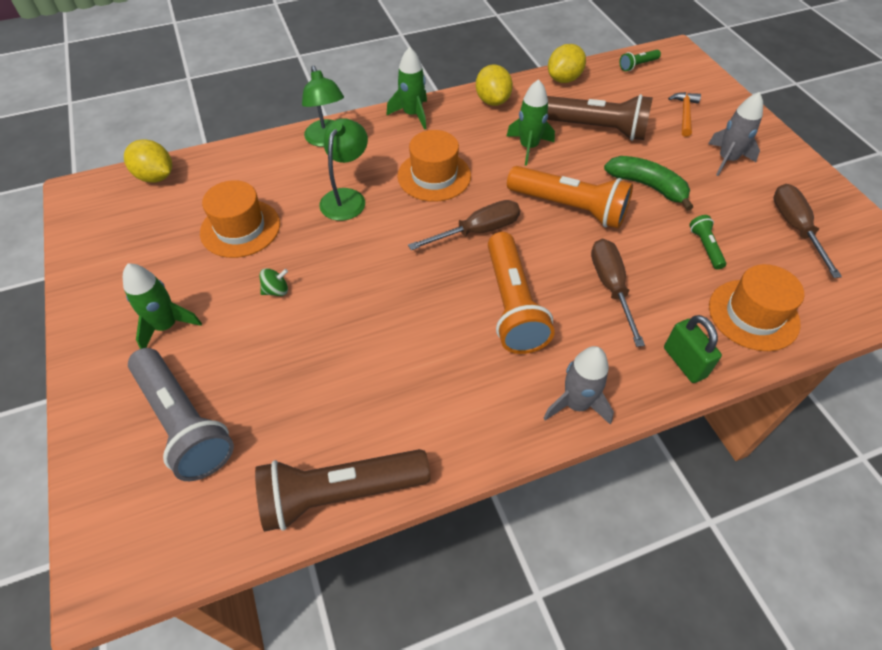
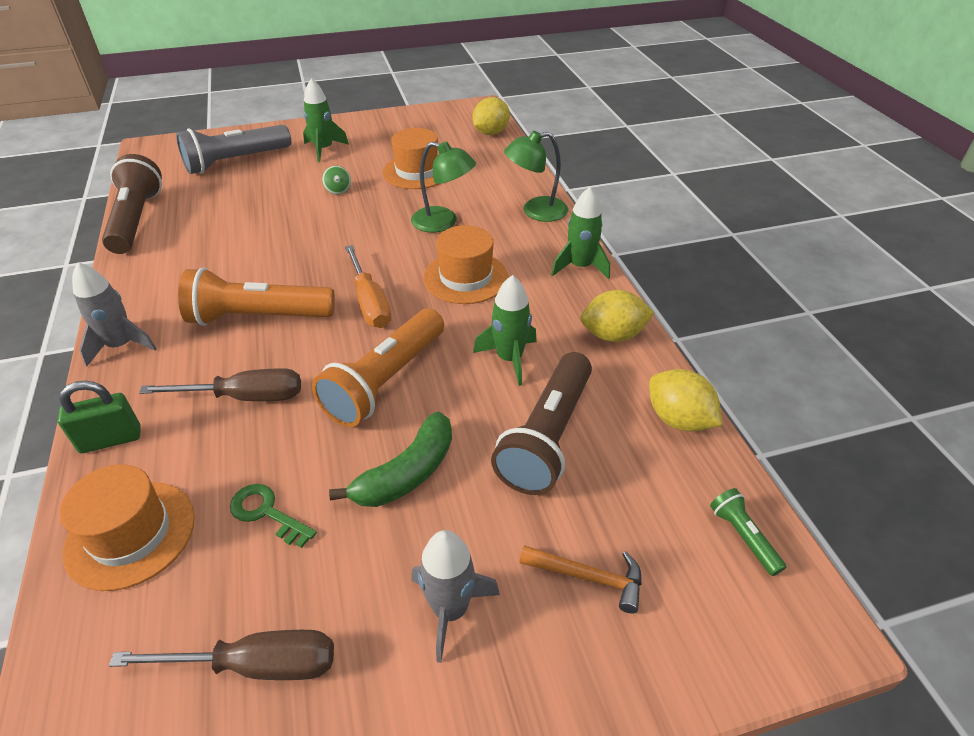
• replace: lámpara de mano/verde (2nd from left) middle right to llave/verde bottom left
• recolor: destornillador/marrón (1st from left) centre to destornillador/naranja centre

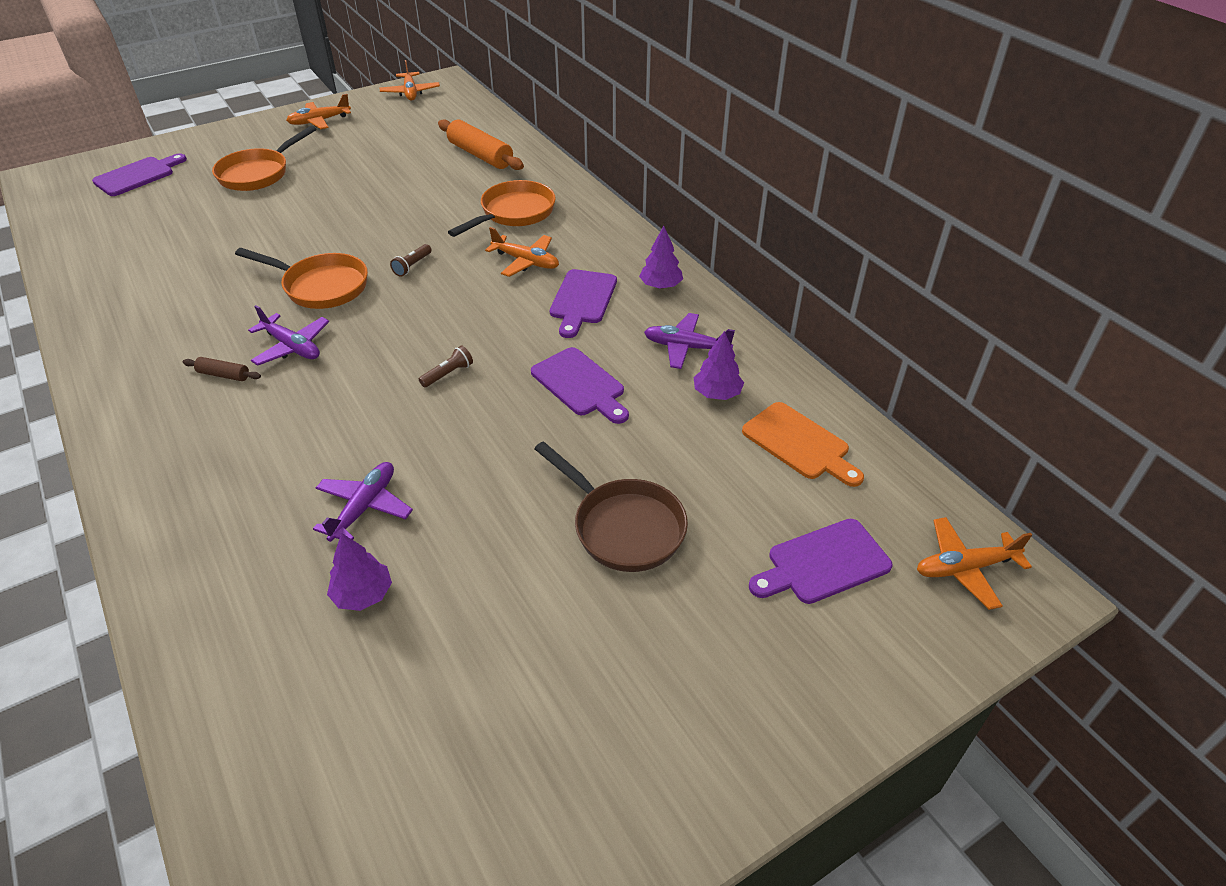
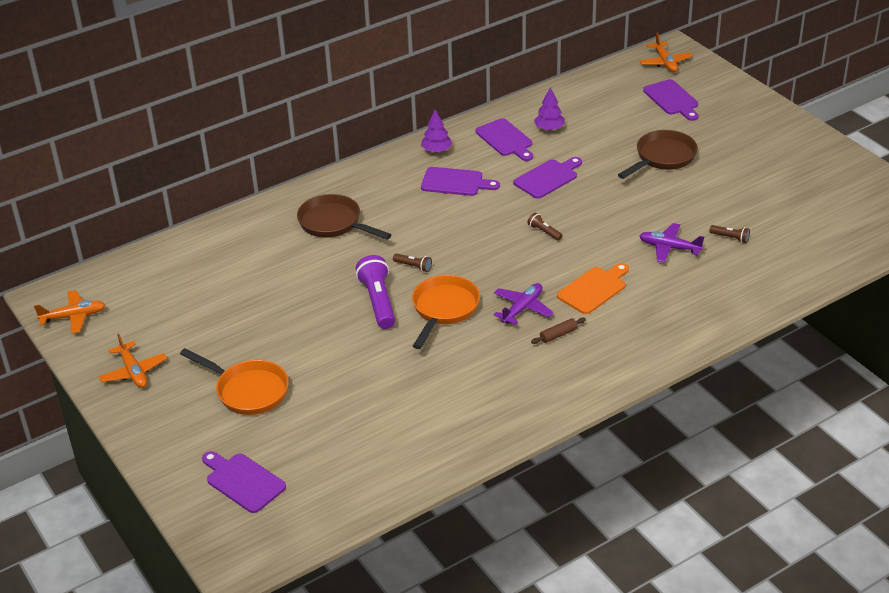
• recolor: sartén/naranja (3rd from left) top centre to sartén/marrón (1st from left) centre
• insert: lámpara de mano/morado centre
• replace: avión/morado (3rd from left) centre to tabla de cortar/morado (3rd from left) top centre
• rotate: rodillo/marrón middle left = centre 45 degrees clockwise
• move: tabla de cortar/naranja centre to middle right
• replace: árbol/morado (1st from left) middle left to lámpara de mano/marrón (3rd from left) middle right
• delete: rodillo/naranja top centre
• delete: avión/naranja (3rd from left) top centre

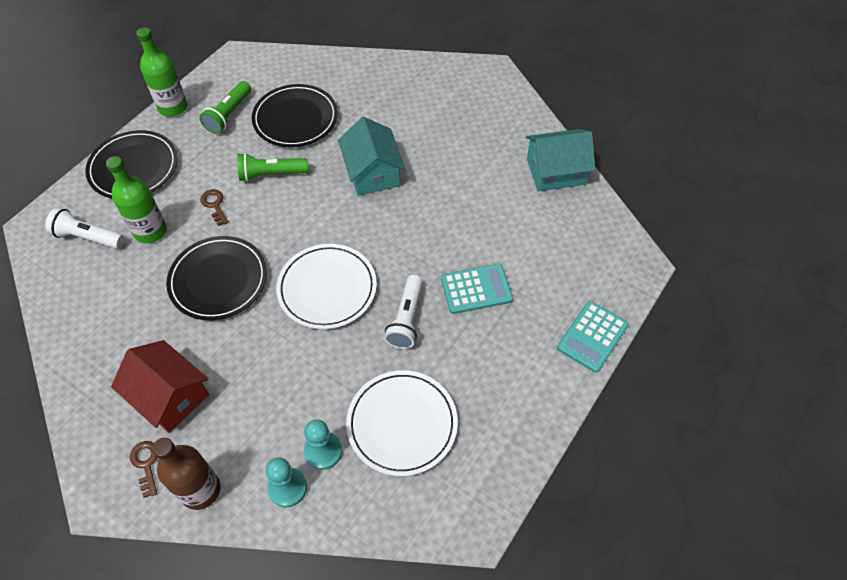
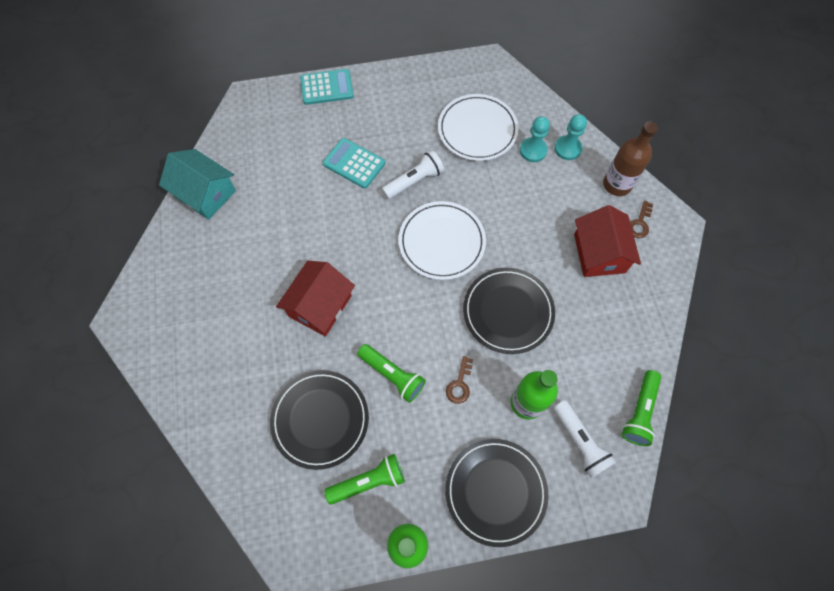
• recolor: casa/turquesa (1st from left) top centre to casa/rojo (1st from left) centre
• insert: lámpara de mano/verde (3rd from left) bottom right

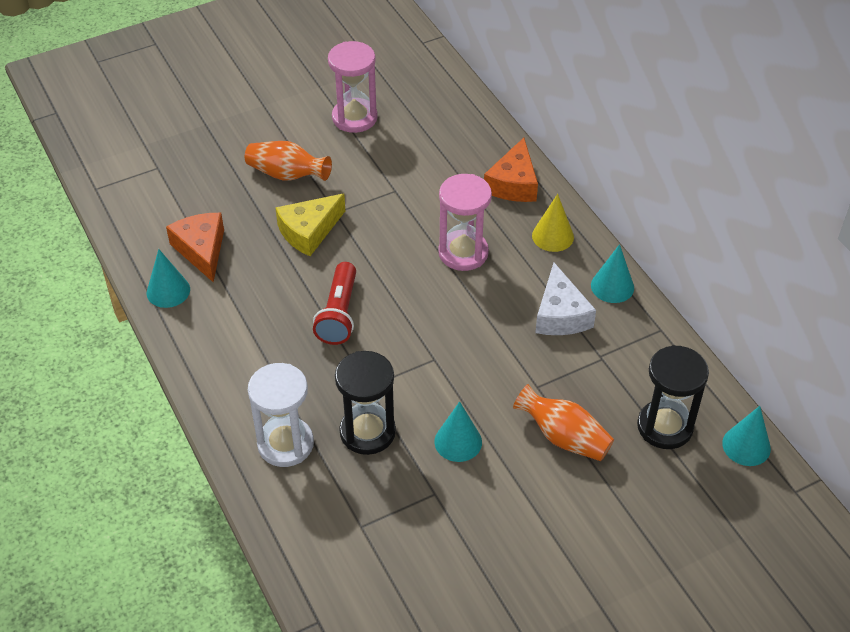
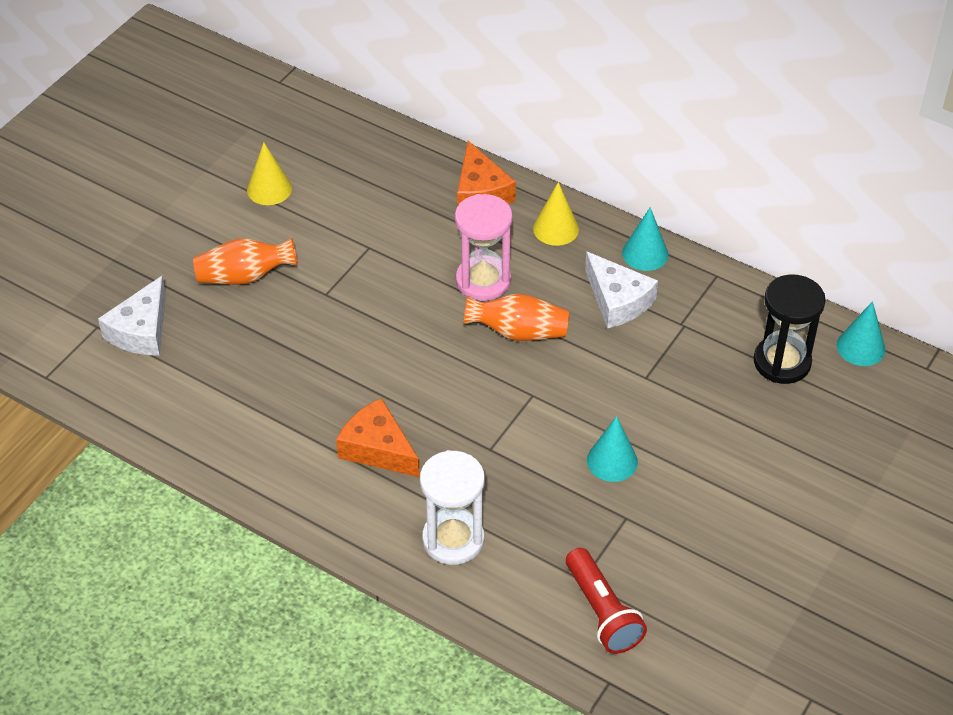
• insert: queso/blanco (1st from left) middle left
• replace: reloj de arena/rosa (1st from left) top centre to cono/amarillo (1st from left) top left
• move: queso/naranja (1st from left) middle left to centre
• move: florero/naranja (2nd from left) bottom centre to centre
• move: lámpara de mano/rojo centre to bottom centre
• delete: cono/turquesa (1st from left) middle left
• delete: queso/amarillo centre
• delete: reloj de arena/negro (1st from left) centre

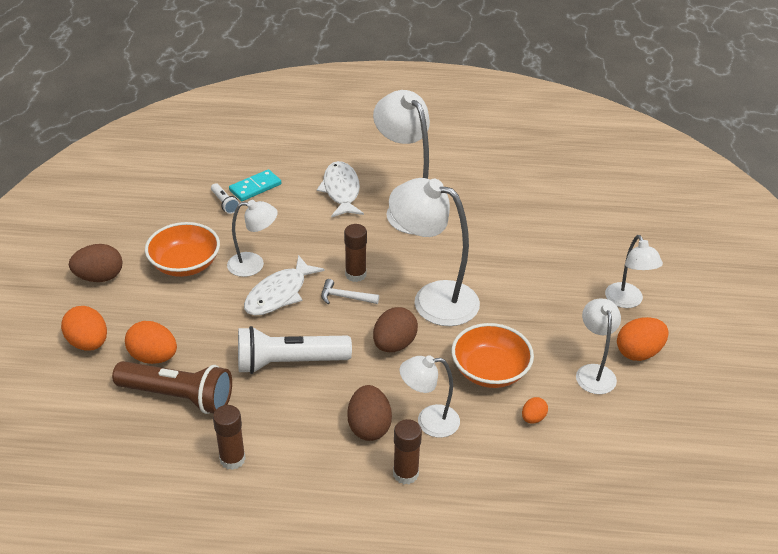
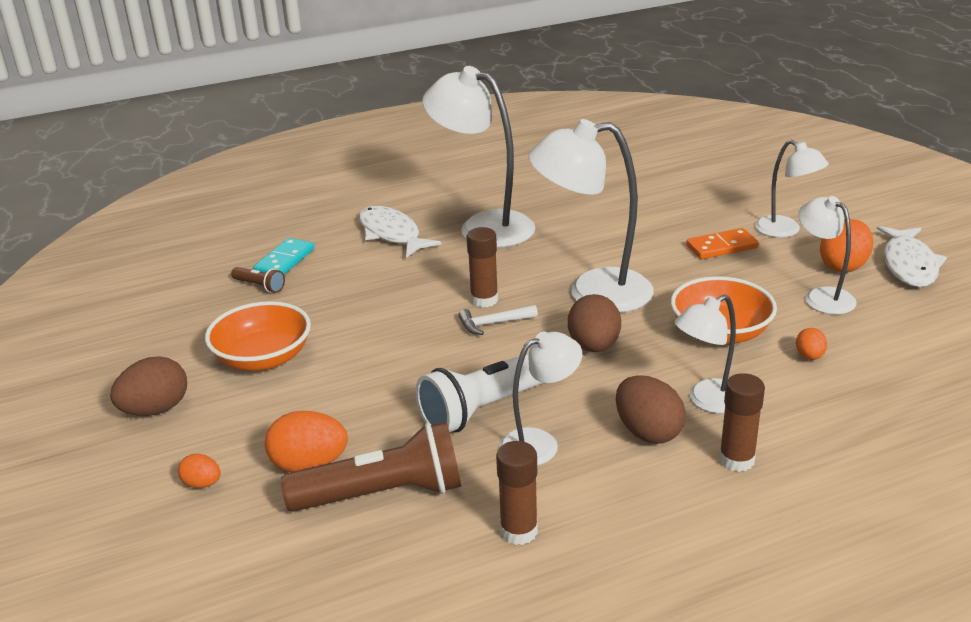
• resize: huevo/naranja (1st from left) middle left = bottom left x0.54
• recolor: lámpara de mano/blanco (1st from left) middle left to lámpara de mano/marrón (1st from left) middle left
• move: lámpara/blanco (1st from left in the first image) middle left to lámpara/blanco (2nd from left) centre
• insert: ficha de dominó/naranja middle right
• move: pez/blanco (1st from left in the first image) centre to pez/blanco (2nd from left) middle right

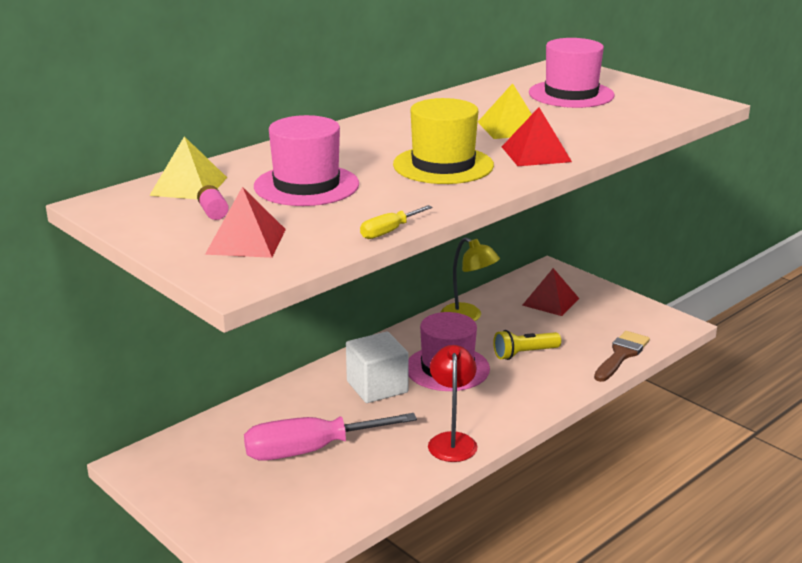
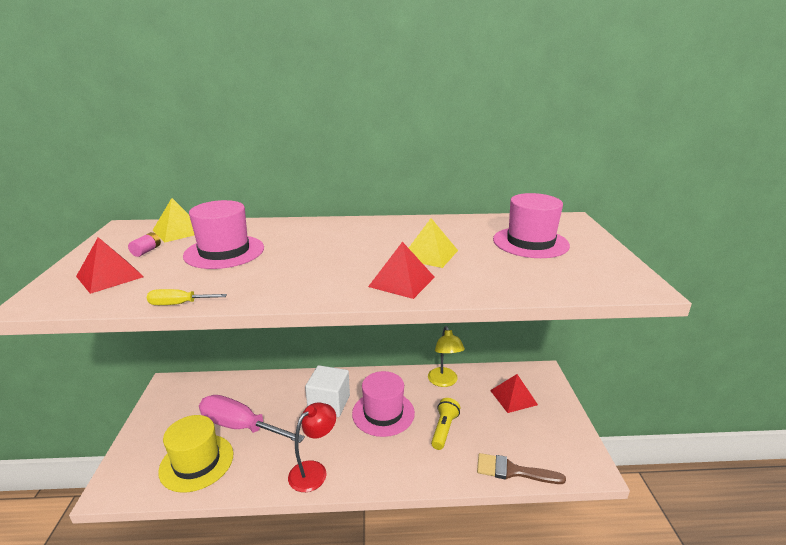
• move: sombrero/amarillo top centre to bottom left
• rotate: lámpara de mano/amarillo centre = bottom centre 90 degrees clockwise
• rotate: pincel/marrón middle right = bottom centre 150 degrees counterclockwise

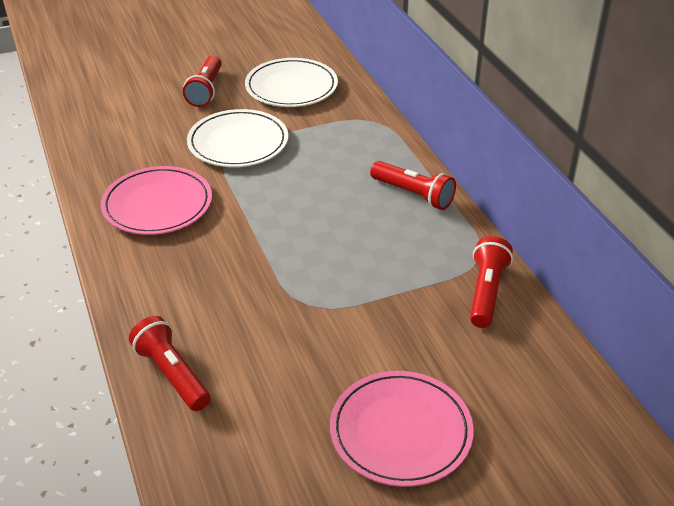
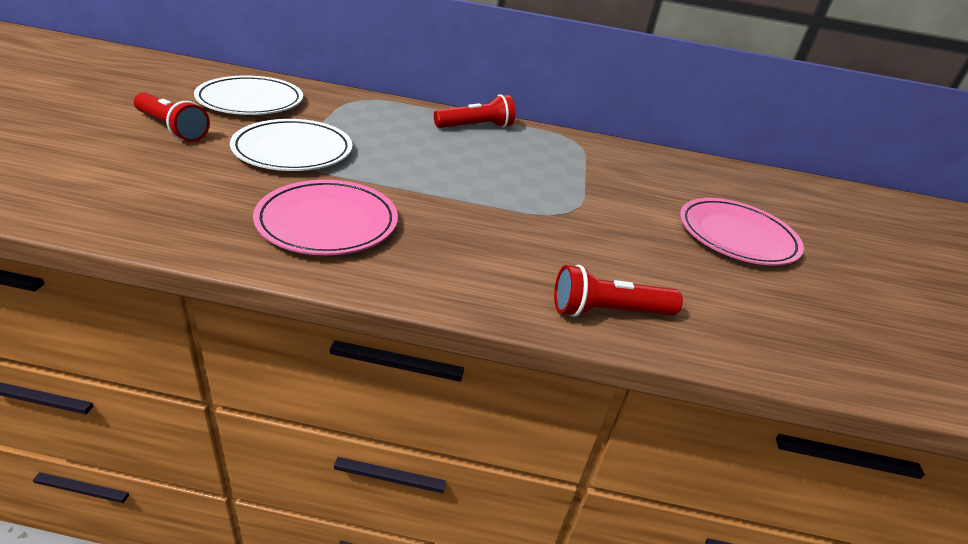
• delete: lámpara de mano/rojo (4th from left) middle right

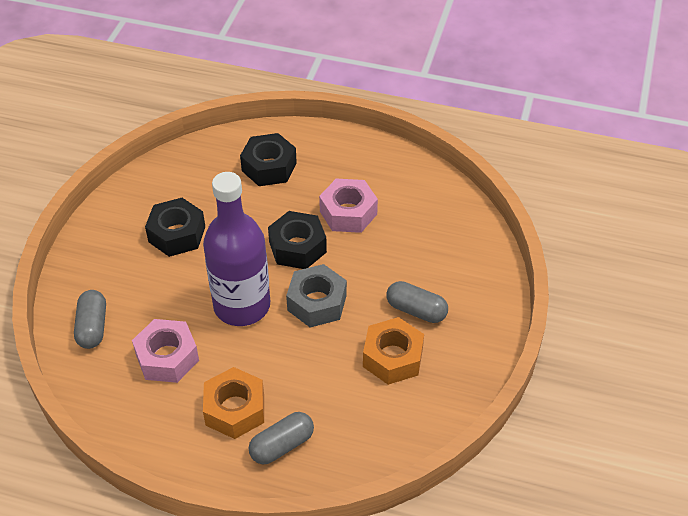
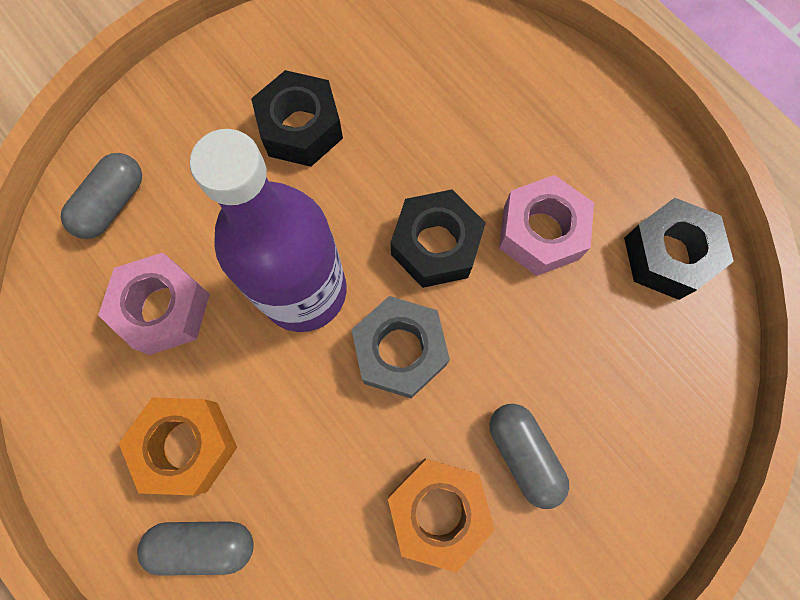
• move: tuerca/negro (2nd from left in the first image) top centre to tuerca/negro (3rd from left) middle right

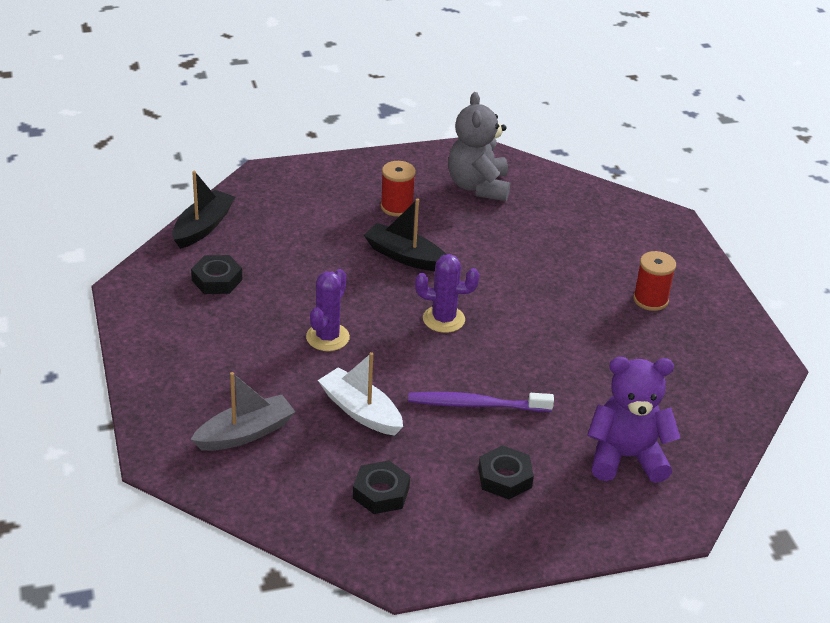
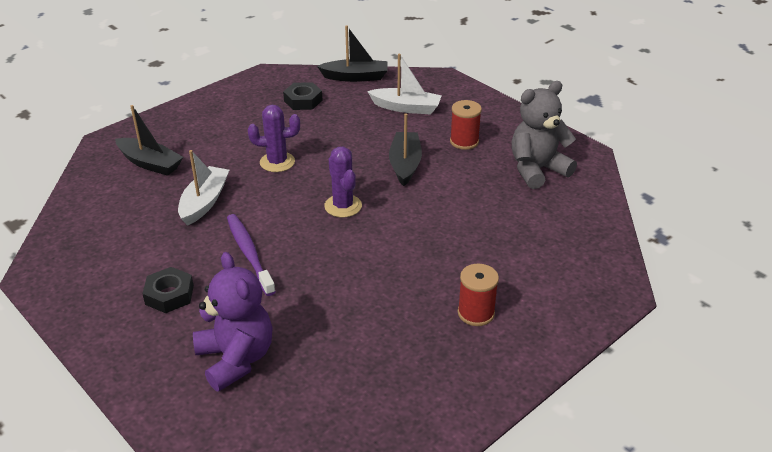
• recolor: barco/gris middle left to barco/negro (1st from left) top left
• insert: barco/blanco (2nd from left) top centre
• delete: tuerca/negro (2nd from left) bottom centre

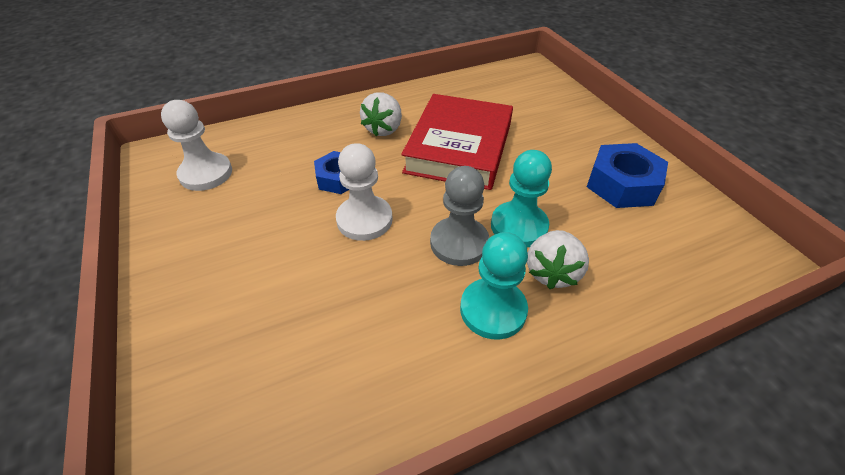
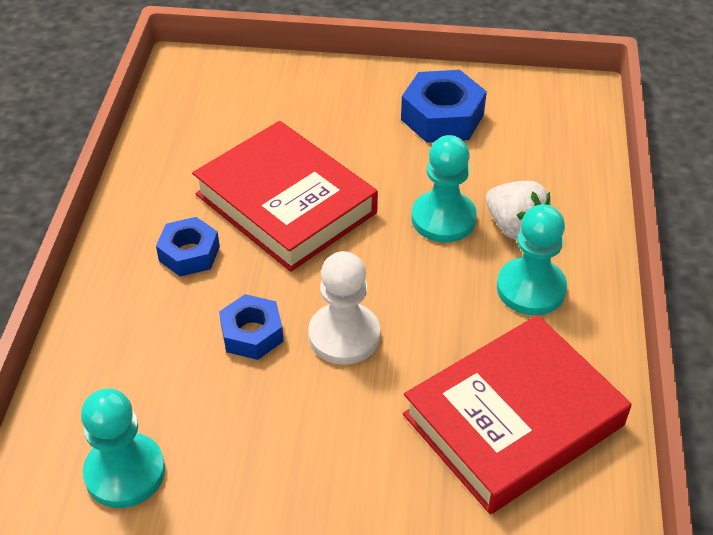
• recolor: peón/blanco (1st from left) top left to peón/turquesa (1st from left) bottom left
• replace: fresa/blanco (1st from left) top centre to tuerca/azul (1st from left) middle left
• insert: libro/rojo (2nd from left) bottom right
• delete: peón/gris centre

